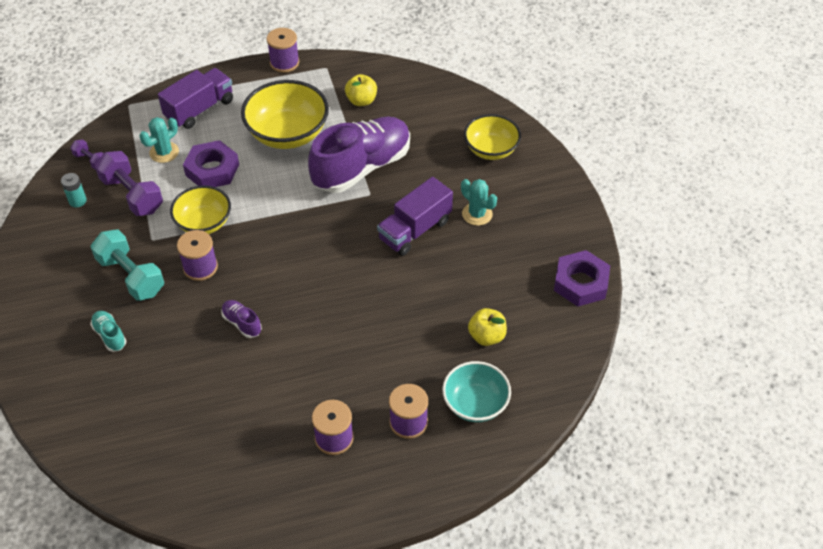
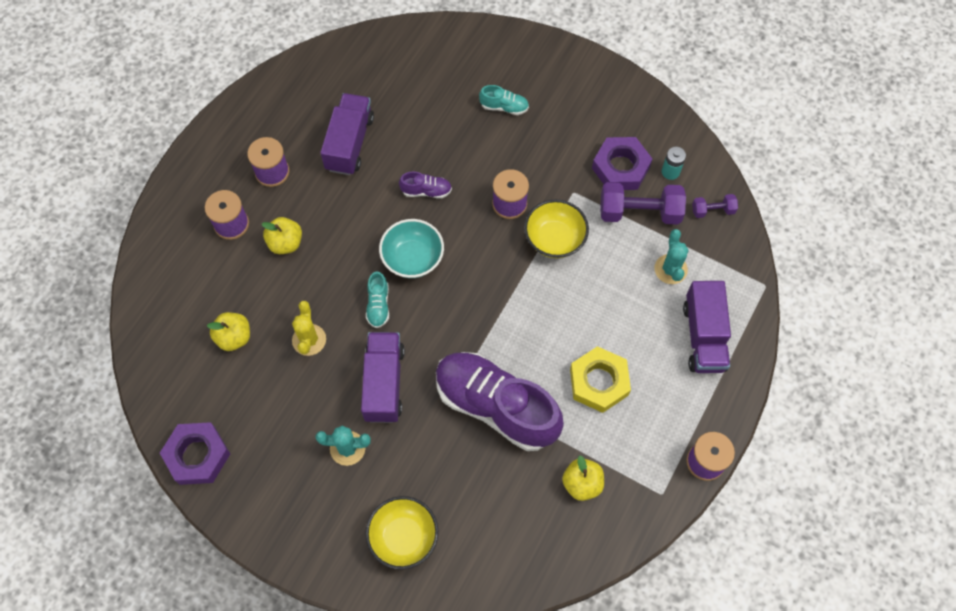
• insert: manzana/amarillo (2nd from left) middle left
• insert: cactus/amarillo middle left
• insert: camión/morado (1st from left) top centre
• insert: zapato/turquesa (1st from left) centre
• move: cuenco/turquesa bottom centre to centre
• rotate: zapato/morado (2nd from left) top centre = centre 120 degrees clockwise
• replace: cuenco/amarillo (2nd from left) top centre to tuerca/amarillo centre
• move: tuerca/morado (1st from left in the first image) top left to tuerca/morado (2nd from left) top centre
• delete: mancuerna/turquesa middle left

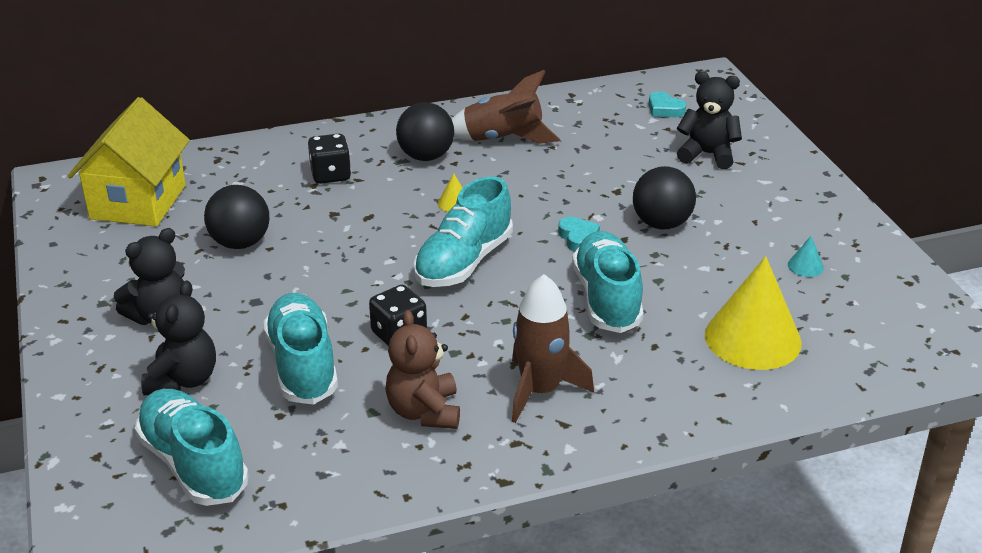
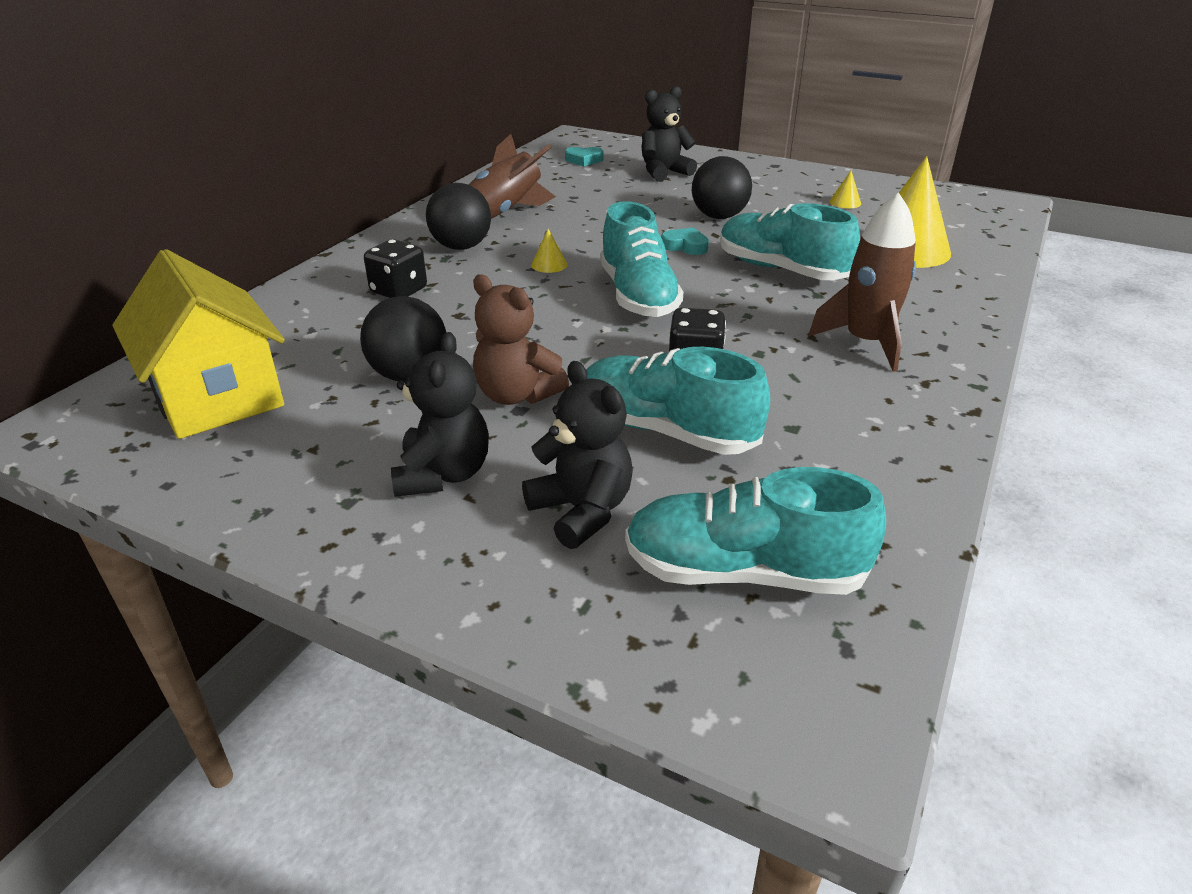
• move: osito/marrón bottom centre to centre
• recolor: cono/turquesa middle right to cono/amarillo (2nd from left) top right

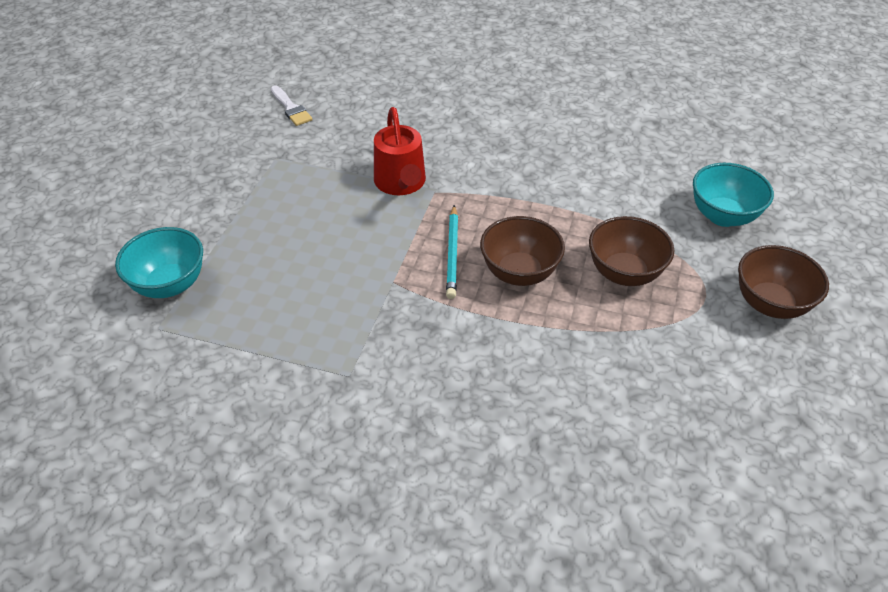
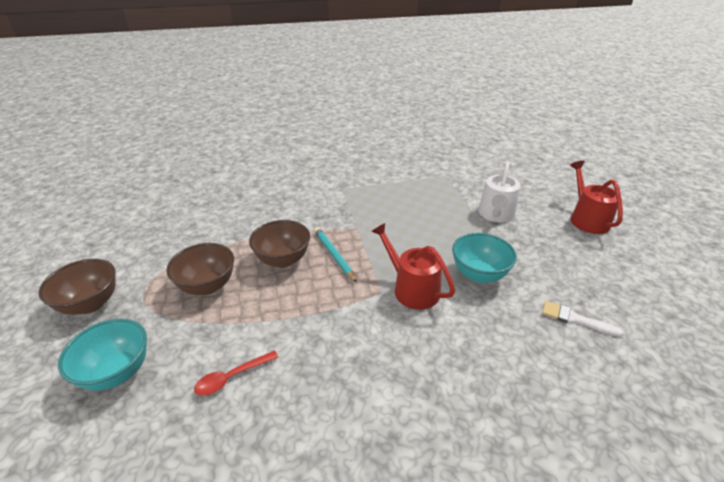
• insert: cuchara/rojo bottom left
• move: cuenco/turquesa (1st from left in the first image) middle left to cuenco/turquesa (2nd from left) middle right
• insert: regadera/blanco middle right
• insert: regadera/rojo (2nd from left) middle right

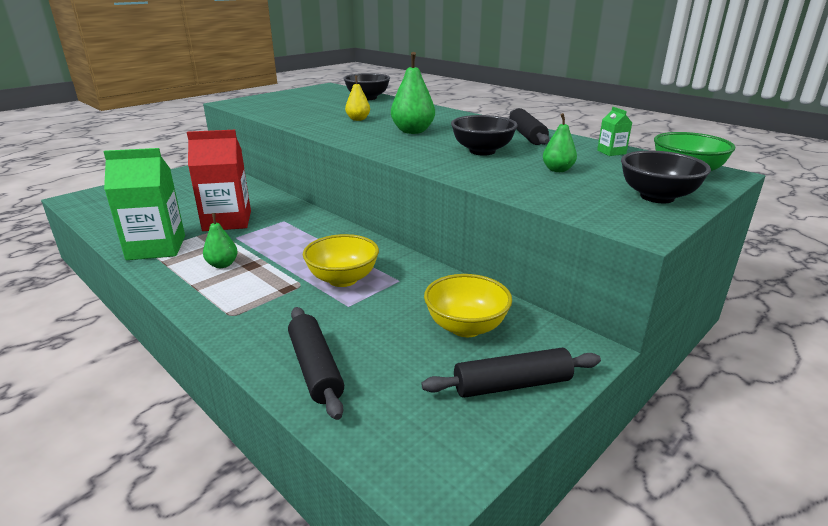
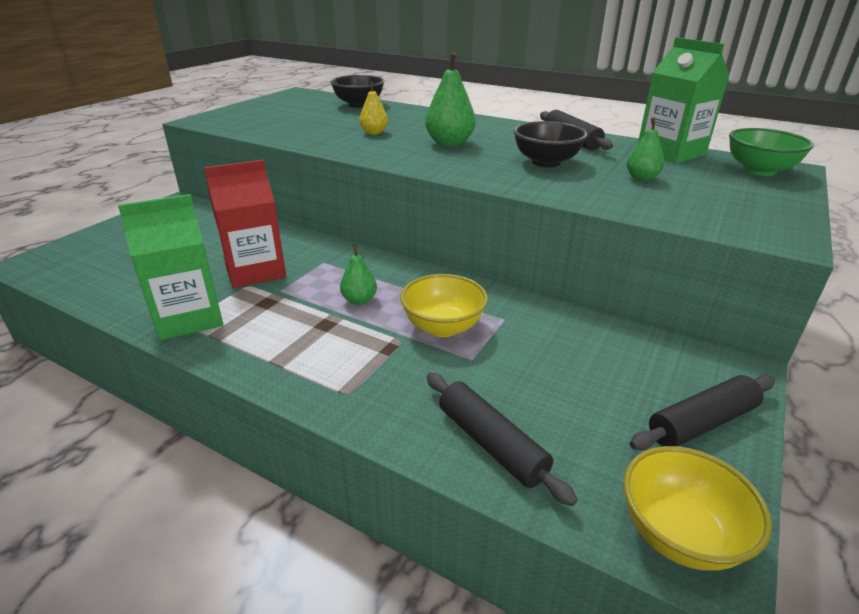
• move: pera/verde (1st from left) middle left to centre
• move: cuenco/amarillo (2nd from left) centre to bottom right
• resize: cartón de leche/verde (2nd from left) top right = top right x2.29
• delete: cuenco/negro (3rd from left) middle right

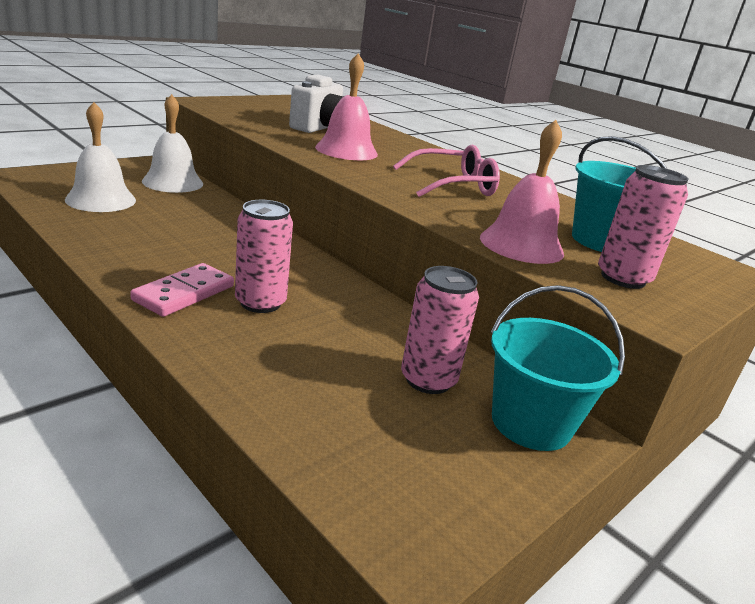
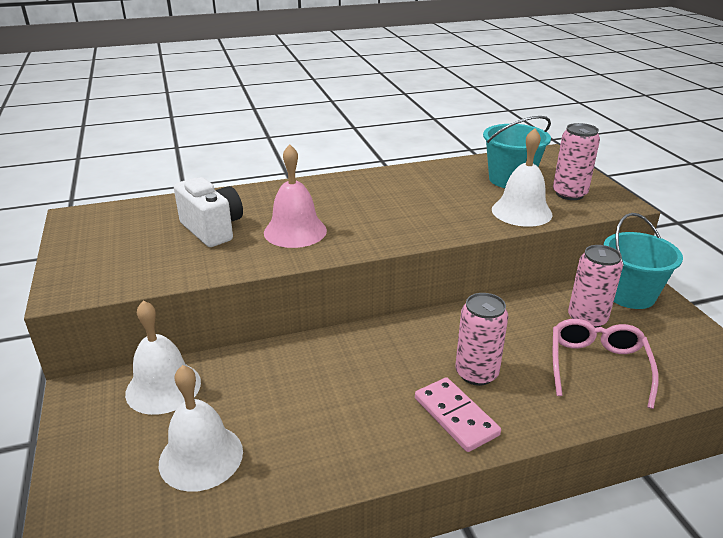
• recolor: campana/rosa (2nd from left) top right to campana/blanco (3rd from left) top right
• move: gafas/rosa top centre to bottom right

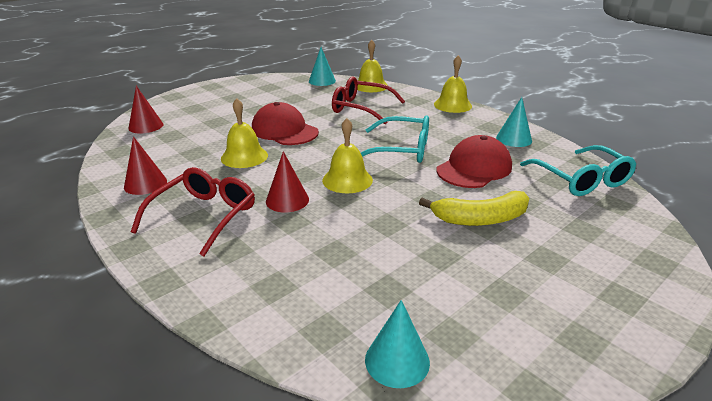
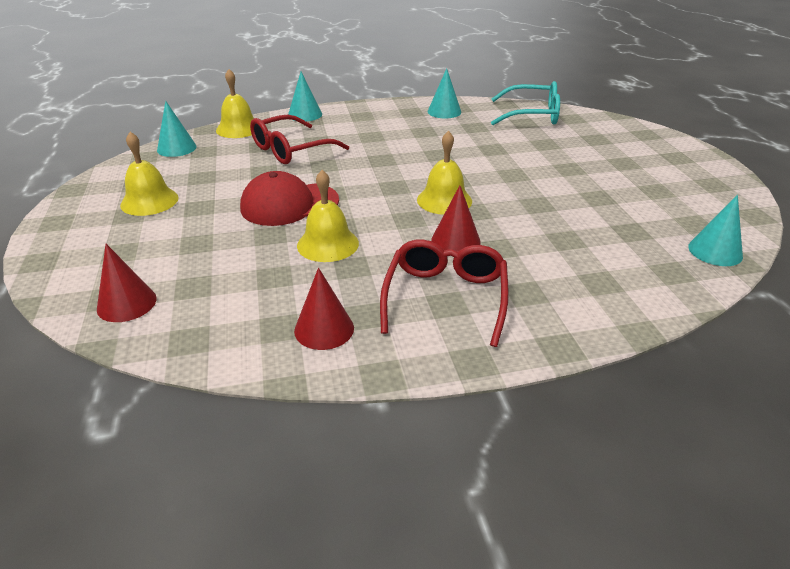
• move: campana/amarillo (4th from left in the first image) top centre to campana/amarillo (1st from left) top left
• insert: cono/turquesa (2nd from left) top centre
• rotate: gafas/rojo (1st from left in the first image) middle left = centre 45 degrees clockwise
• delete: gafas/turquesa (1st from left) centre
• delete: plátano/amarillo centre
• delete: gorra/rojo (2nd from left) centre

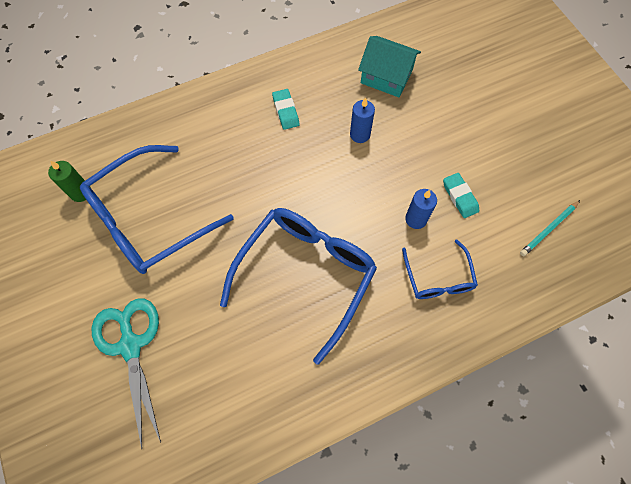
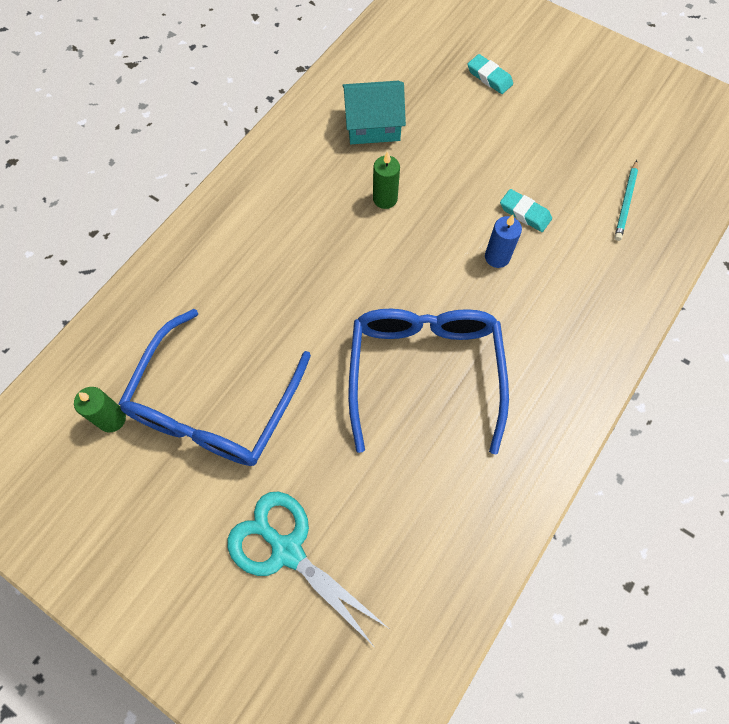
• recolor: vela/azul (1st from left) top centre to vela/verde (2nd from left) top centre
• move: goma de borrar/turquesa (1st from left) top centre to top right
• delete: gafas/azul (3rd from left) middle right

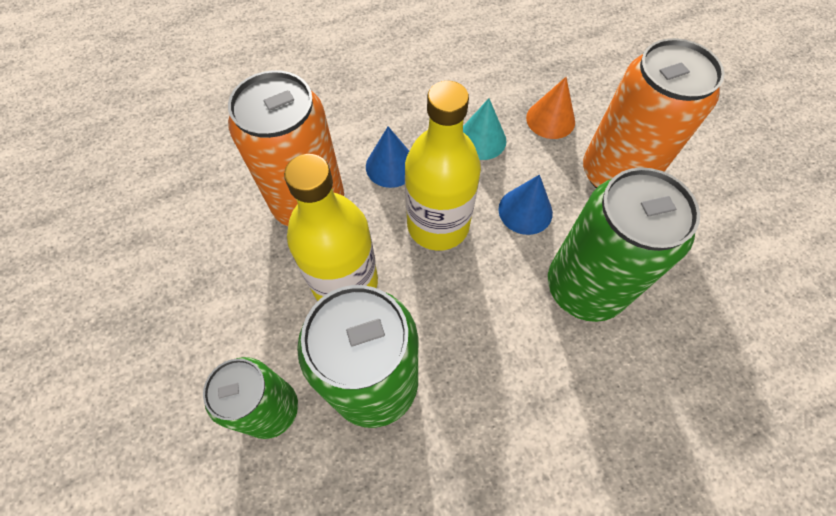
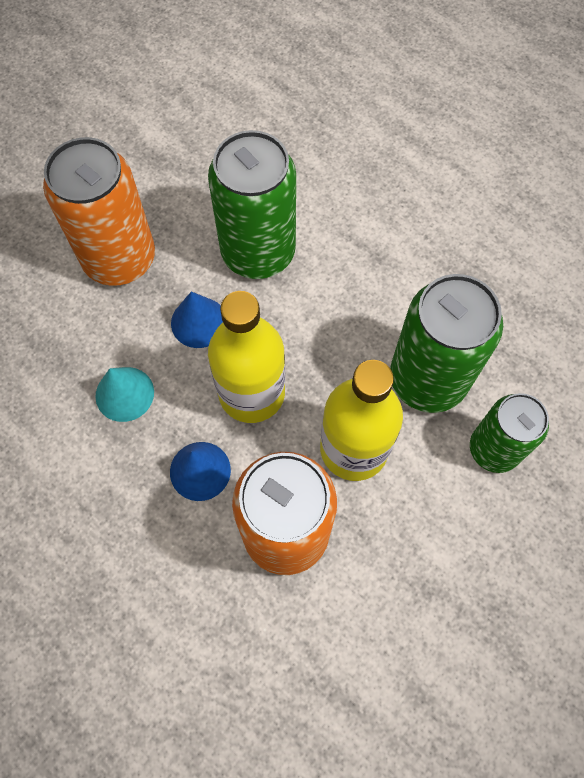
• delete: cono/naranja top centre

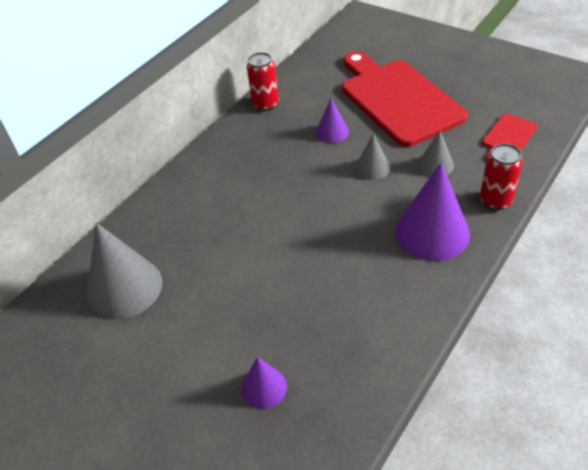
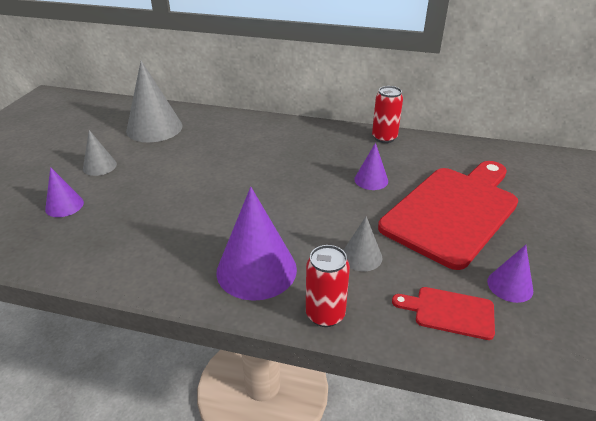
• move: cono/gris (2nd from left in the first image) top centre to cono/gris (1st from left) middle left
• insert: cono/morado (4th from left) middle right

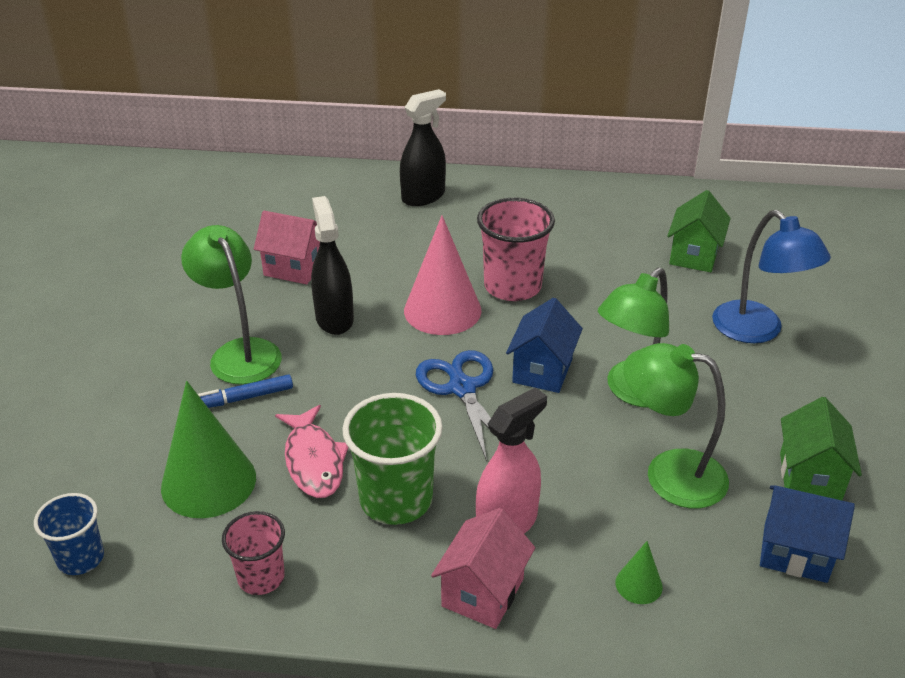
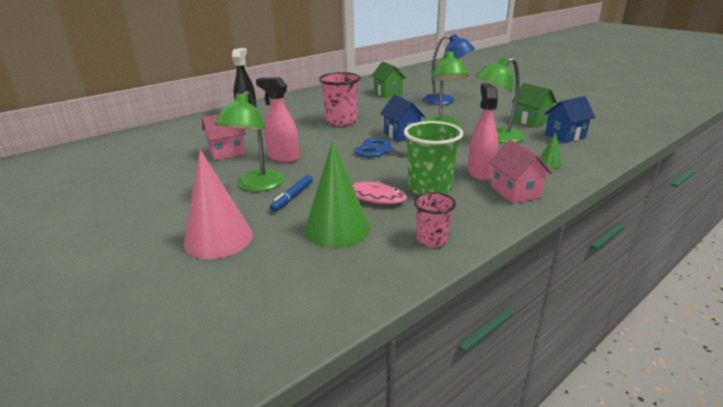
• move: cono/rosa centre to middle left
• rotate: lámpara/verde (1st from left) middle left = centre 90 degrees counterclockwise
• recolor: pulverizador/negro (1st from left) centre to pulverizador/rosa (1st from left) top centre
• delete: vaso/azul bottom left

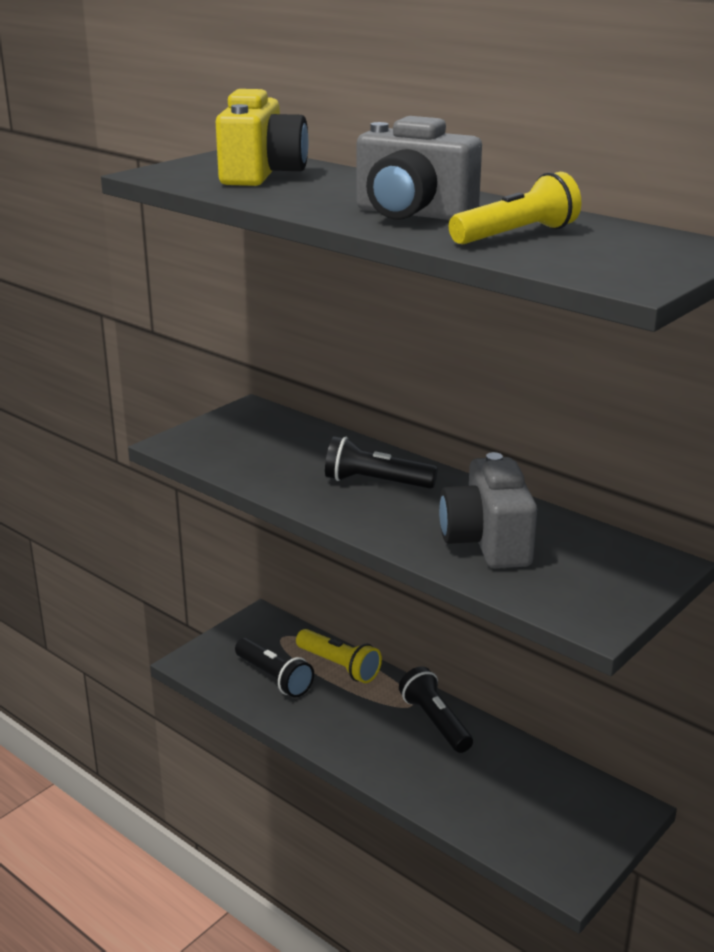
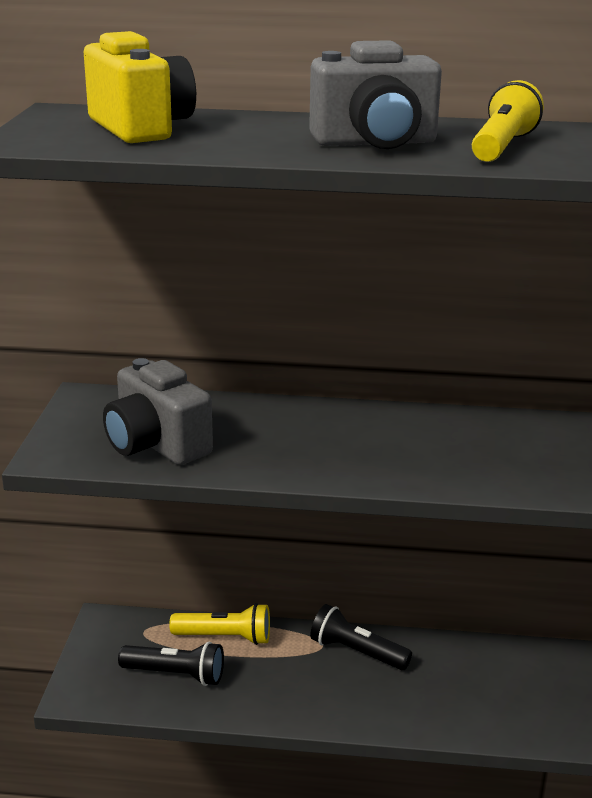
• move: cámara/gris (2nd from left in the first image) middle right to cámara/gris (1st from left) middle left
• delete: lámpara de mano/negro (2nd from left) centre

